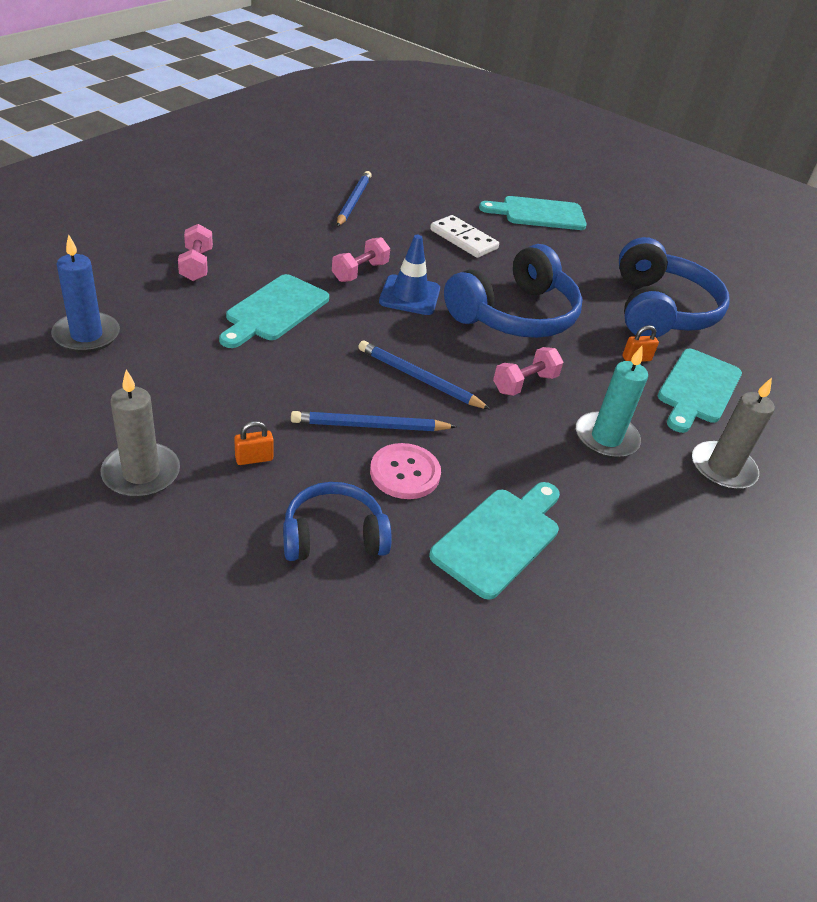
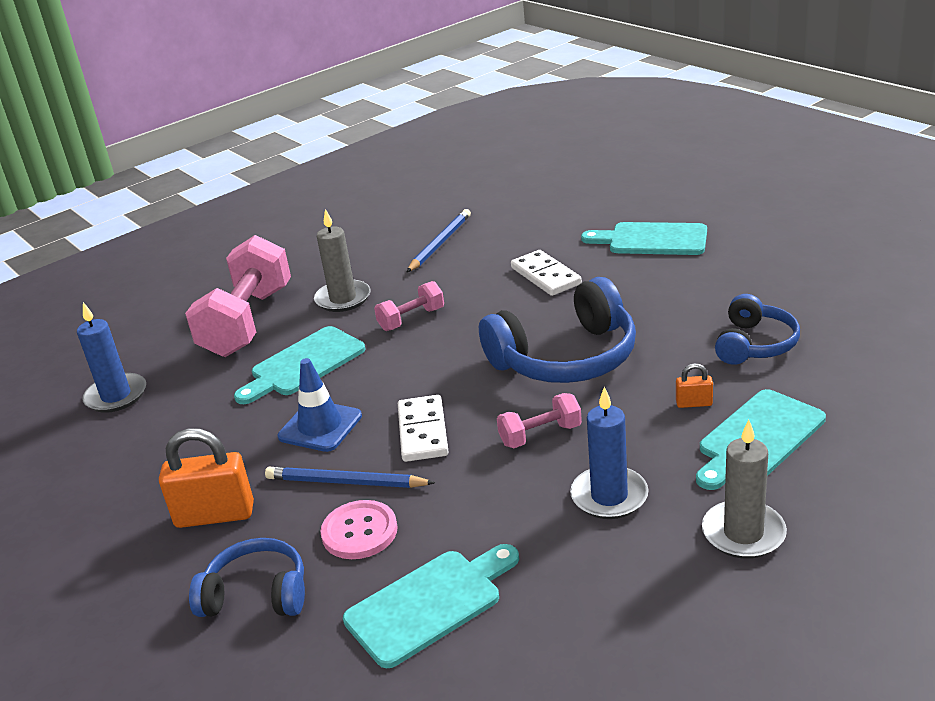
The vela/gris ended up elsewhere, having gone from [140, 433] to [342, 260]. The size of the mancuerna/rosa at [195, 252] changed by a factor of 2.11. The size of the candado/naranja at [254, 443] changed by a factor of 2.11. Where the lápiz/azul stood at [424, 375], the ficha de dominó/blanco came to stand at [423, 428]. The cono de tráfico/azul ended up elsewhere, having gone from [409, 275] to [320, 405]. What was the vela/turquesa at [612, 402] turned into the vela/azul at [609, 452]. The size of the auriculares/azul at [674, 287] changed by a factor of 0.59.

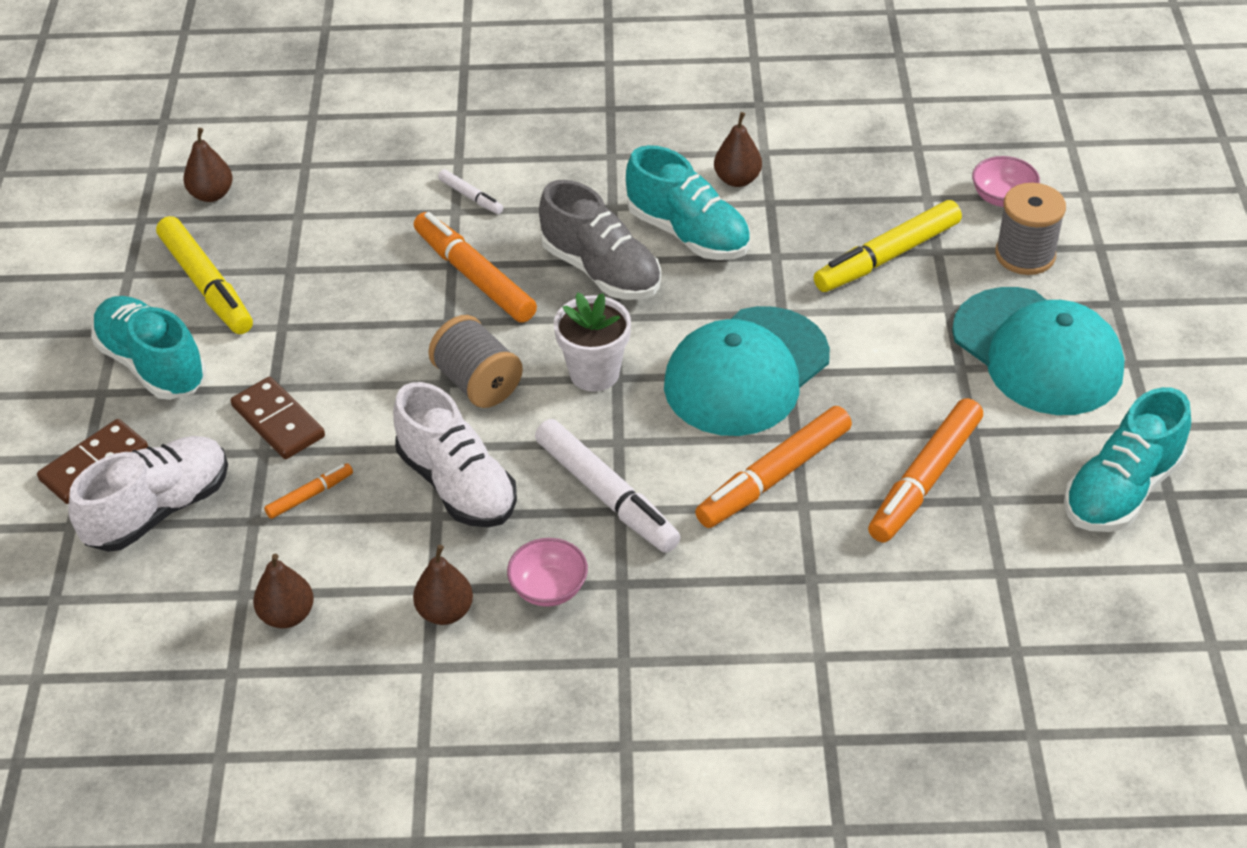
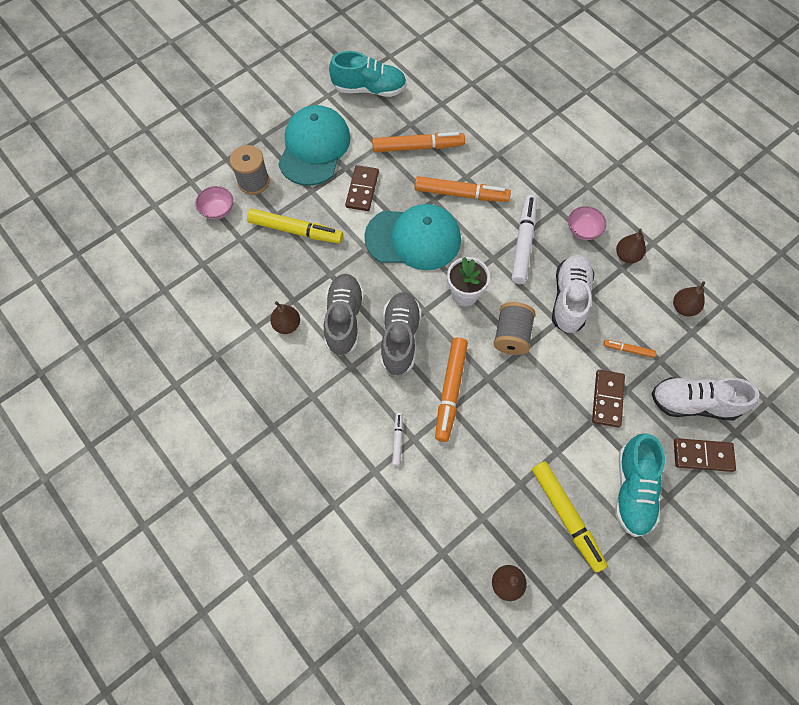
The rotulador/amarillo at [204, 275] ended up facing another way, 135 degrees clockwise from before. What was the zapato/turquesa at [688, 202] turned into the zapato/gris at [344, 315]. The second view gained the ficha de dominó/marrón at [362, 188].

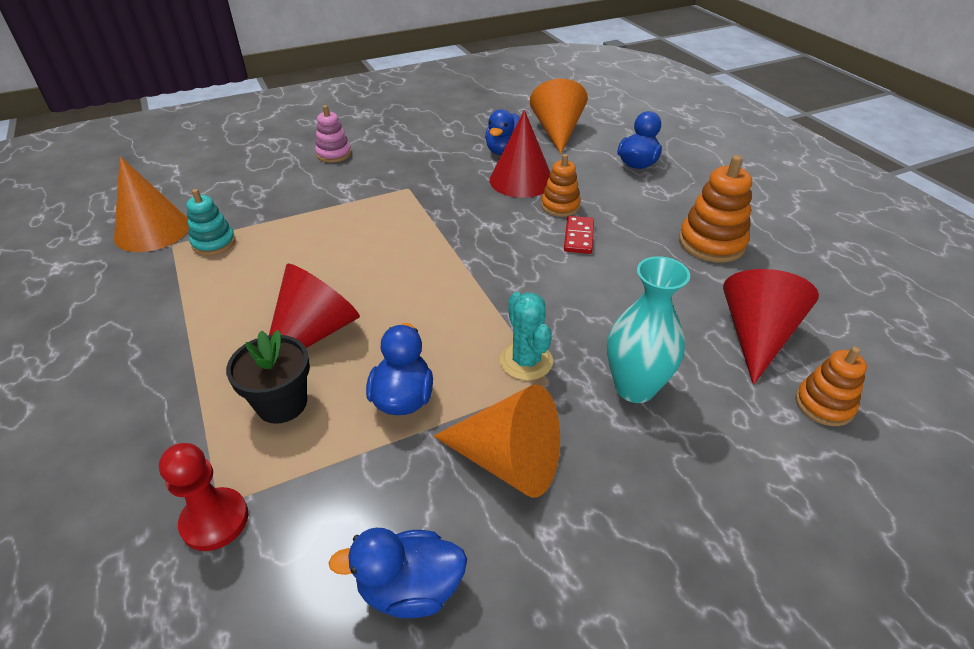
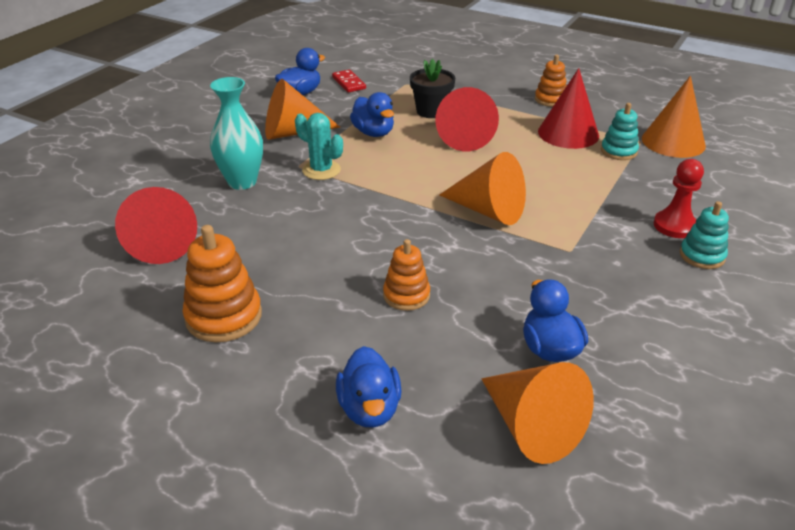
The peón/rojo ended up elsewhere, having gone from [203, 497] to [679, 198]. What was the juguete apilable/rosa at [333, 134] turned into the juguete apilable/turquesa at [704, 235]. The cono/rojo ended up elsewhere, having gone from [520, 154] to [568, 108]. The ficha de dominó/rojo ended up elsewhere, having gone from [579, 235] to [349, 81]. The juguete apilable/naranja ended up elsewhere, having gone from [831, 386] to [551, 81]. The second view gained the cono/naranja at [482, 188].

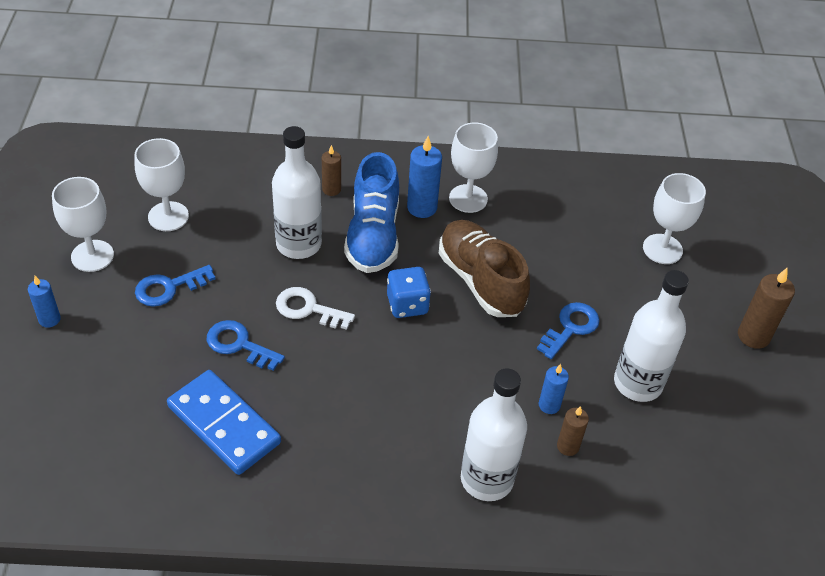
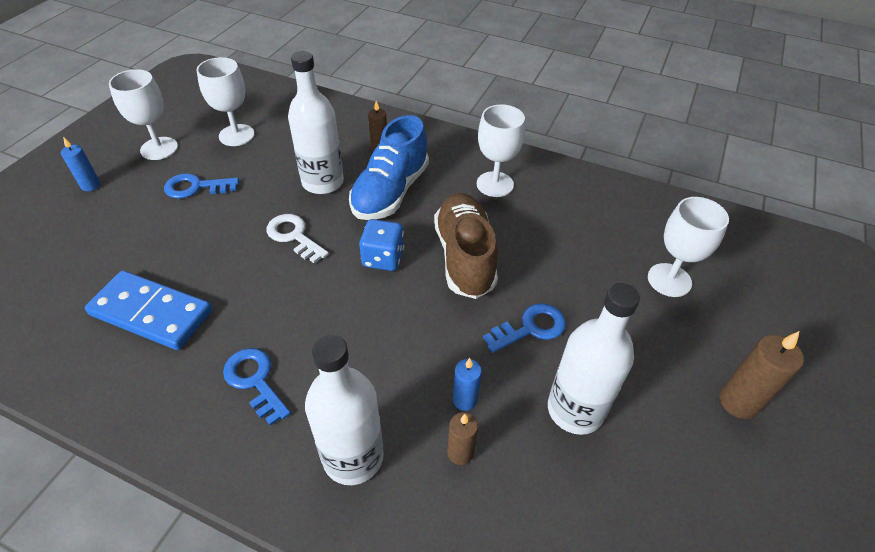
The ficha de dominó/azul at [224, 422] ended up facing another way, 45 degrees counterclockwise from before. The llave/azul ended up elsewhere, having gone from [246, 345] to [257, 387]. The second view lost the vela/azul at [424, 177].

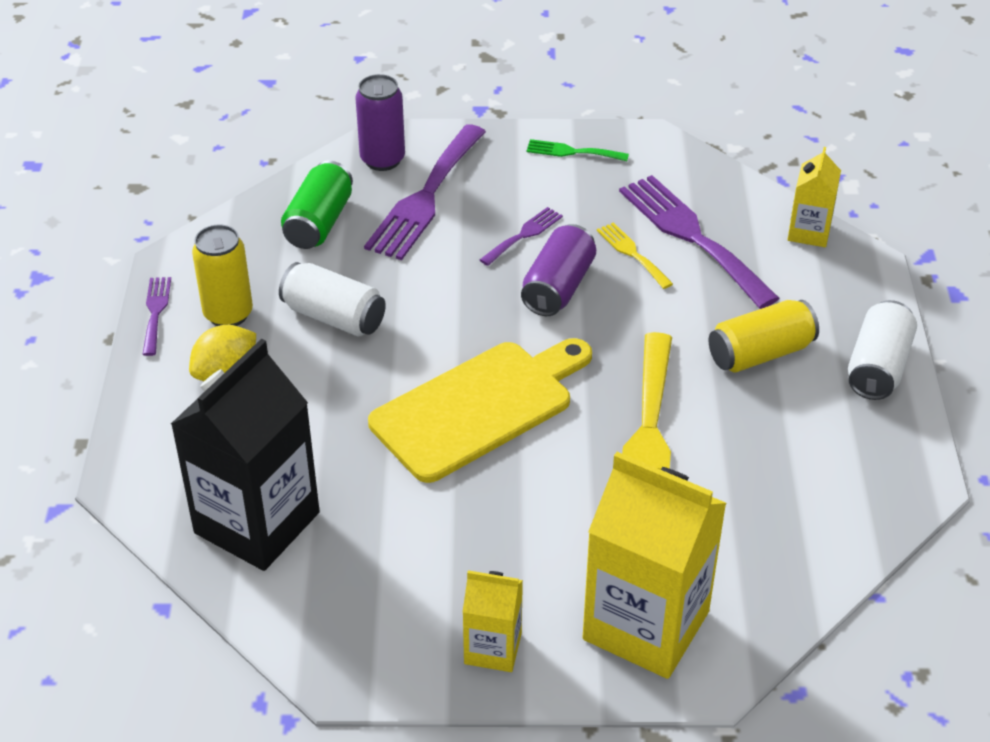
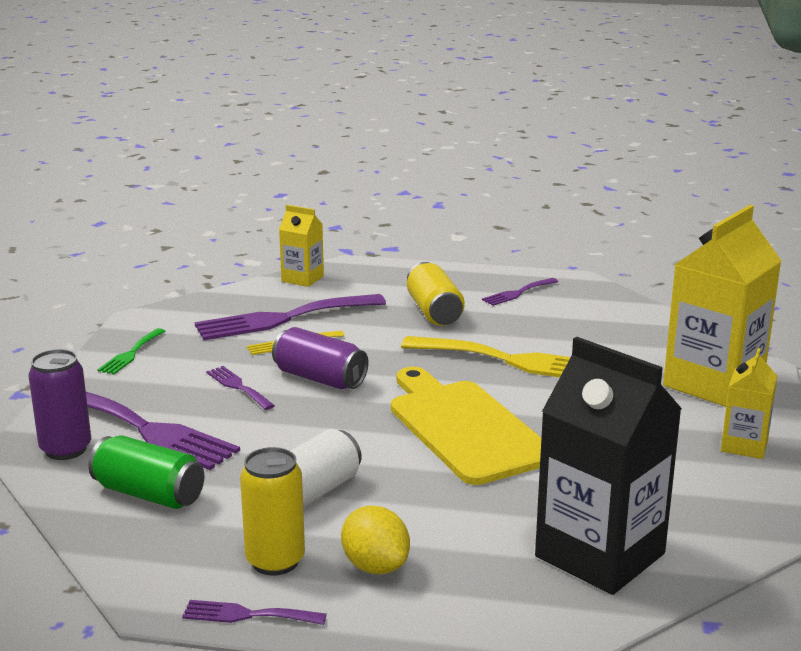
The second view lost the lata/blanco at [882, 350]. The second view gained the tenedor/morado at [520, 292].

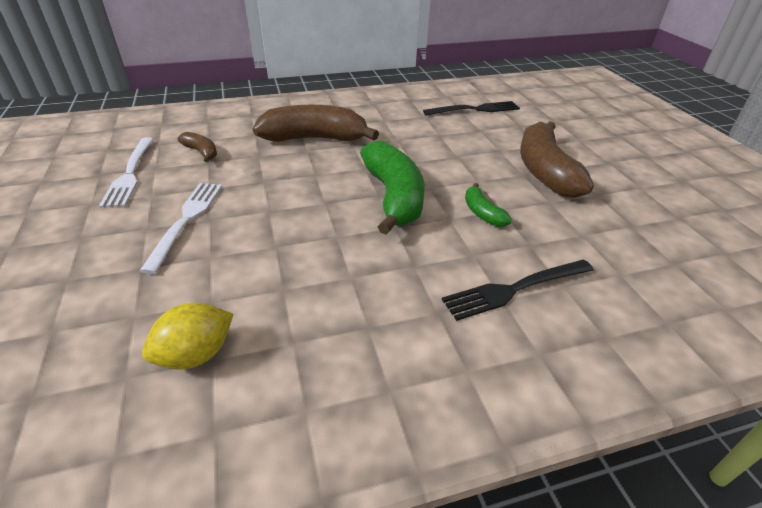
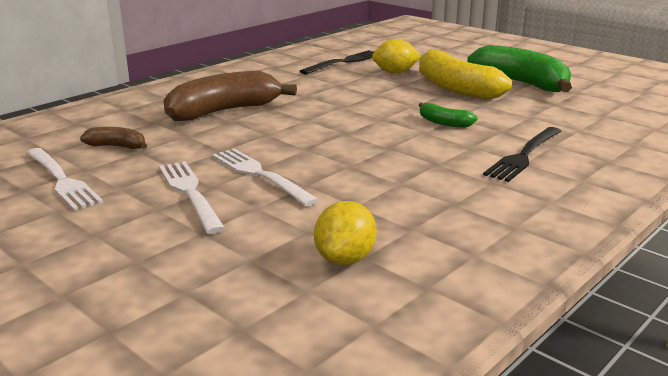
The plátano/verde ended up elsewhere, having gone from [392, 188] to [519, 68]. What was the plátano/marrón at [557, 159] turned into the plátano/amarillo at [465, 74]. The second view gained the tenedor/blanco at [265, 177]. The second view gained the limón/amarillo at [396, 56].

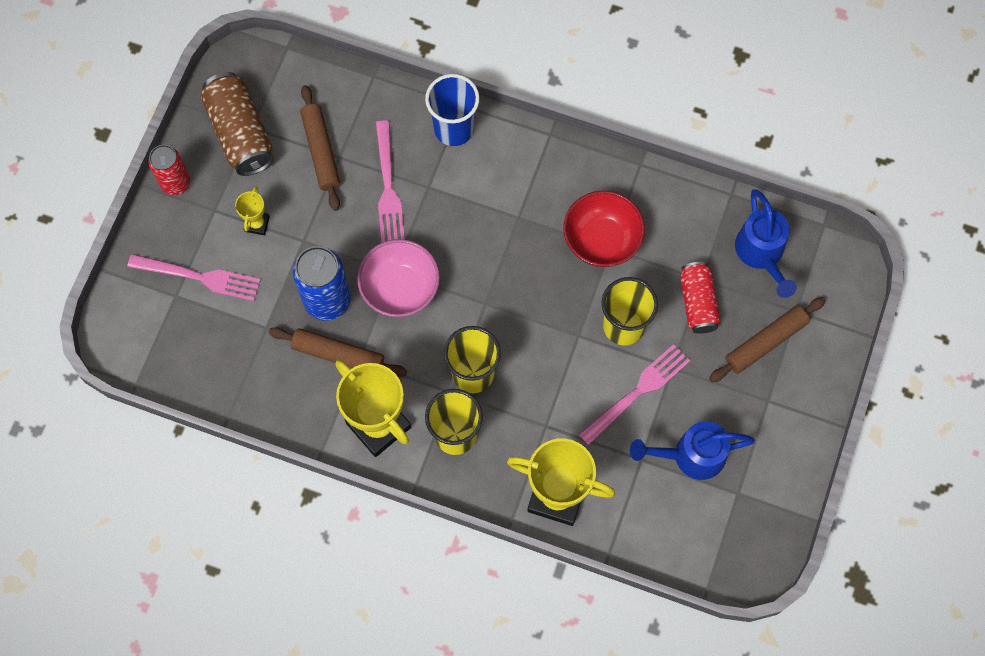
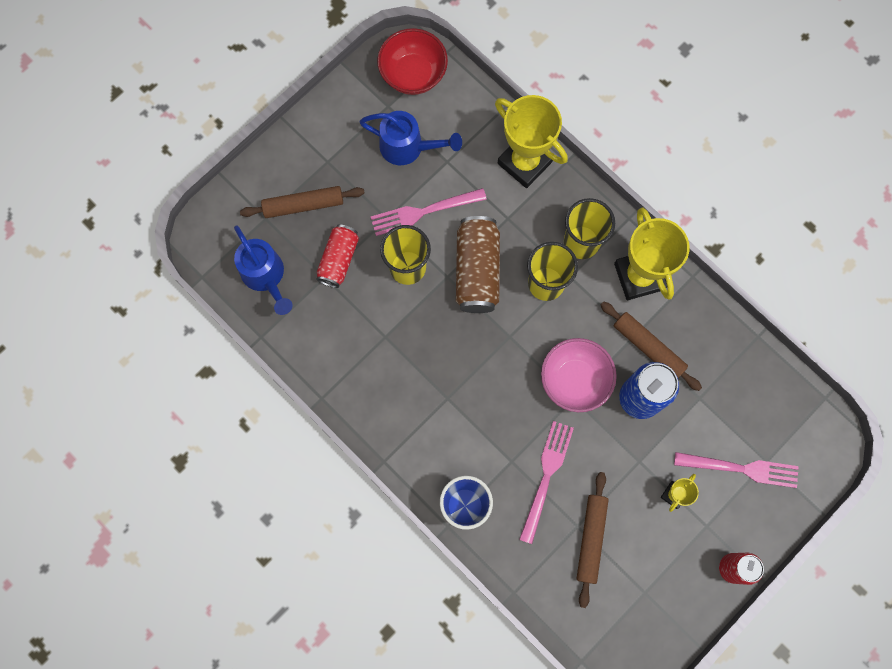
The tenedor/rosa at [194, 277] ended up facing another way, 150 degrees clockwise from before. The lata/marrón ended up elsewhere, having gone from [237, 124] to [478, 264]. The cuenco/rojo ended up elsewhere, having gone from [604, 229] to [412, 61]. The regadera/azul at [766, 243] ended up facing another way, 135 degrees clockwise from before.

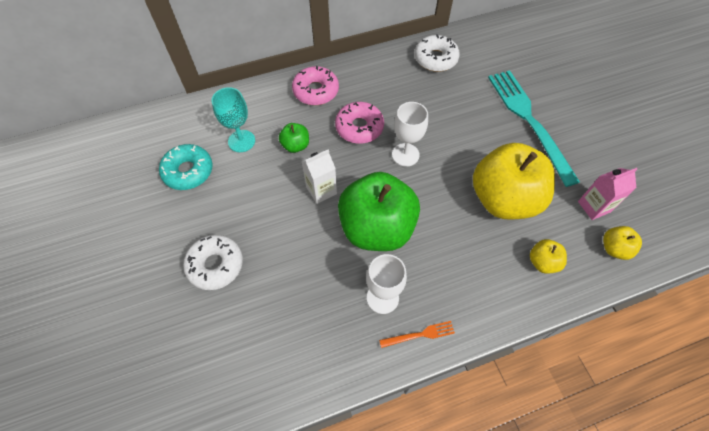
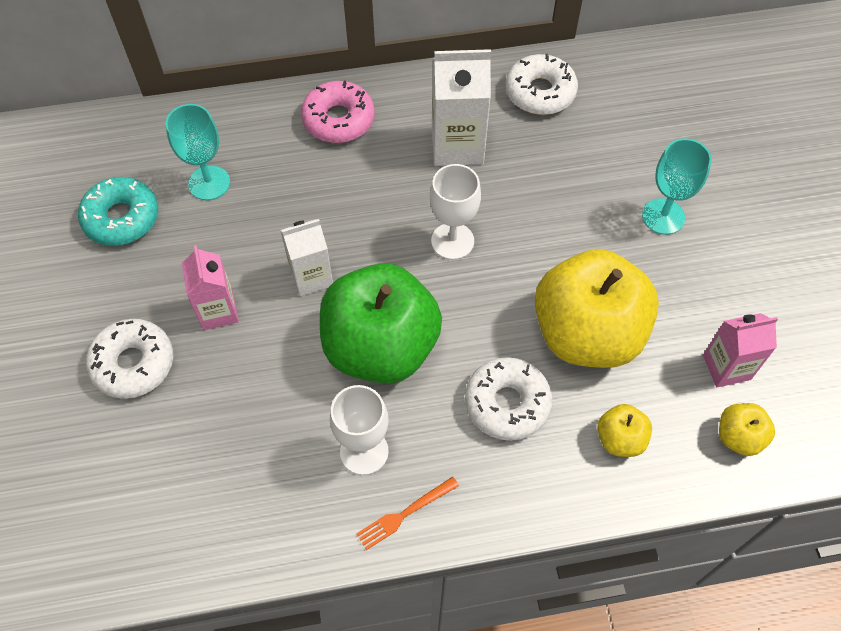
The second view lost the manzana/verde at [294, 138]. The second view lost the rosquilla/rosa at [359, 123]. The tenedor/naranja at [417, 334] ended up facing another way, 150 degrees clockwise from before. Where the tenedor/turquesa stood at [534, 128], the copa/turquesa came to stand at [677, 187]. The second view gained the cartón de leche/rosa at [210, 287]. The second view gained the cartón de leche/blanco at [461, 107]. The second view gained the rosquilla/blanco at [509, 399].

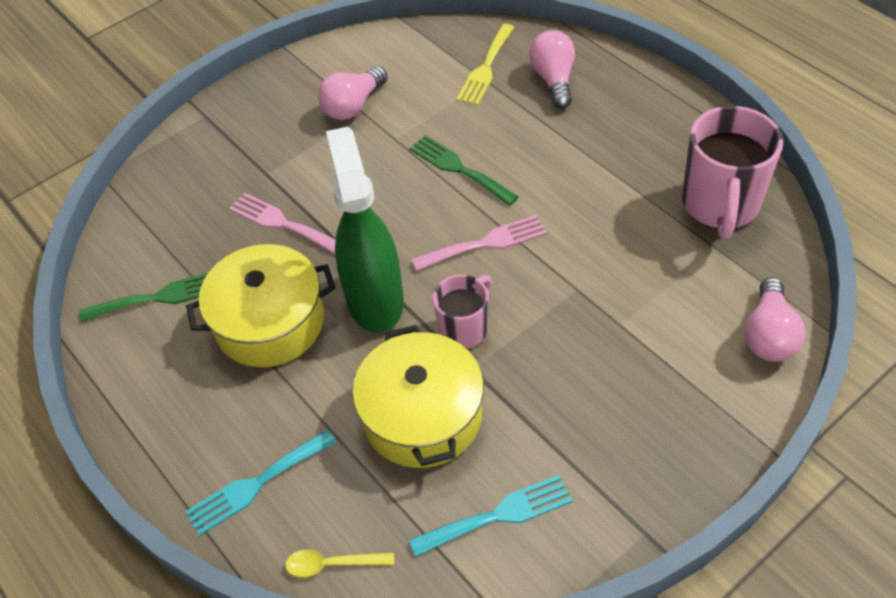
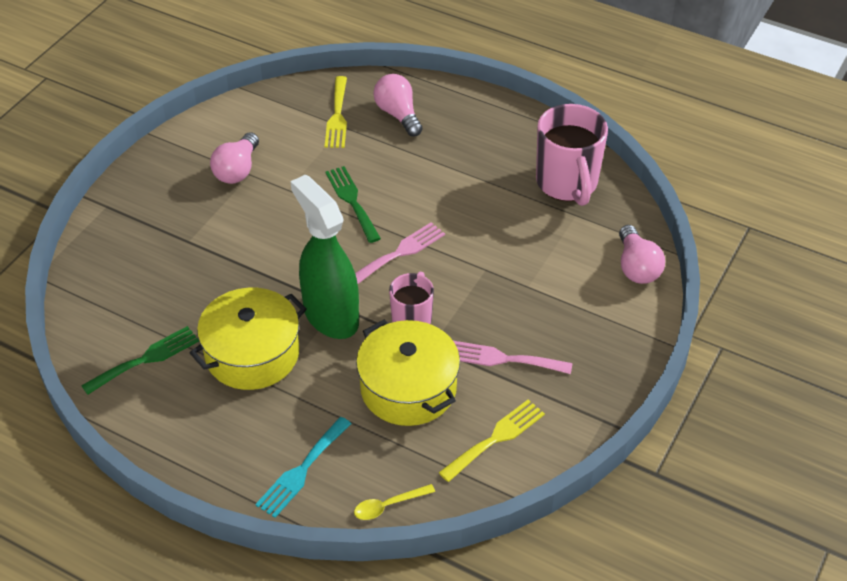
The tenedor/rosa ended up elsewhere, having gone from [282, 223] to [513, 357]. The tenedor/verde at [464, 170] ended up facing another way, 45 degrees clockwise from before. What was the tenedor/turquesa at [491, 516] turned into the tenedor/amarillo at [491, 441].

